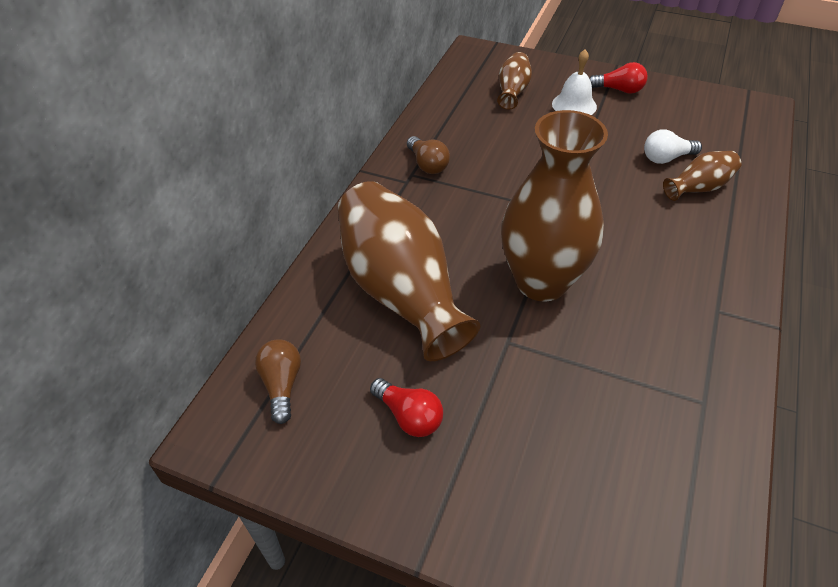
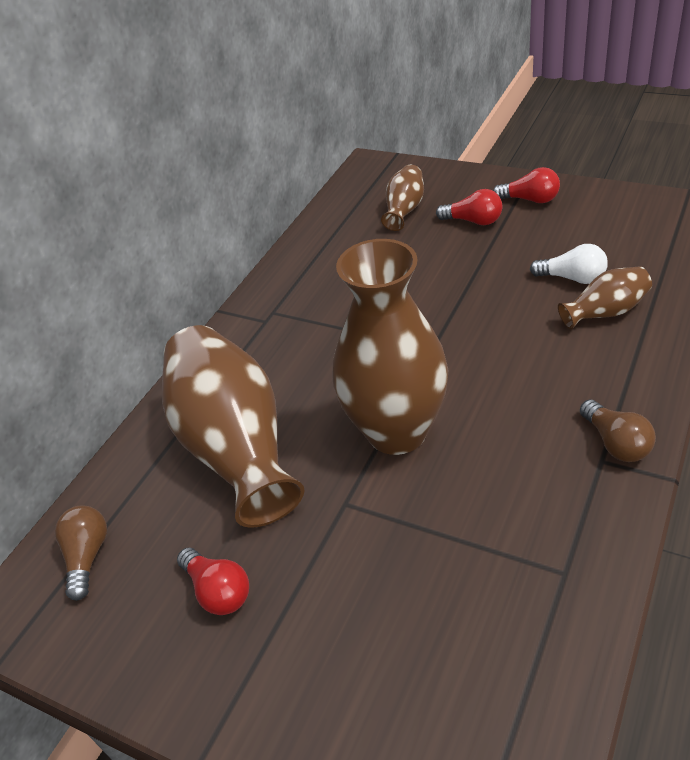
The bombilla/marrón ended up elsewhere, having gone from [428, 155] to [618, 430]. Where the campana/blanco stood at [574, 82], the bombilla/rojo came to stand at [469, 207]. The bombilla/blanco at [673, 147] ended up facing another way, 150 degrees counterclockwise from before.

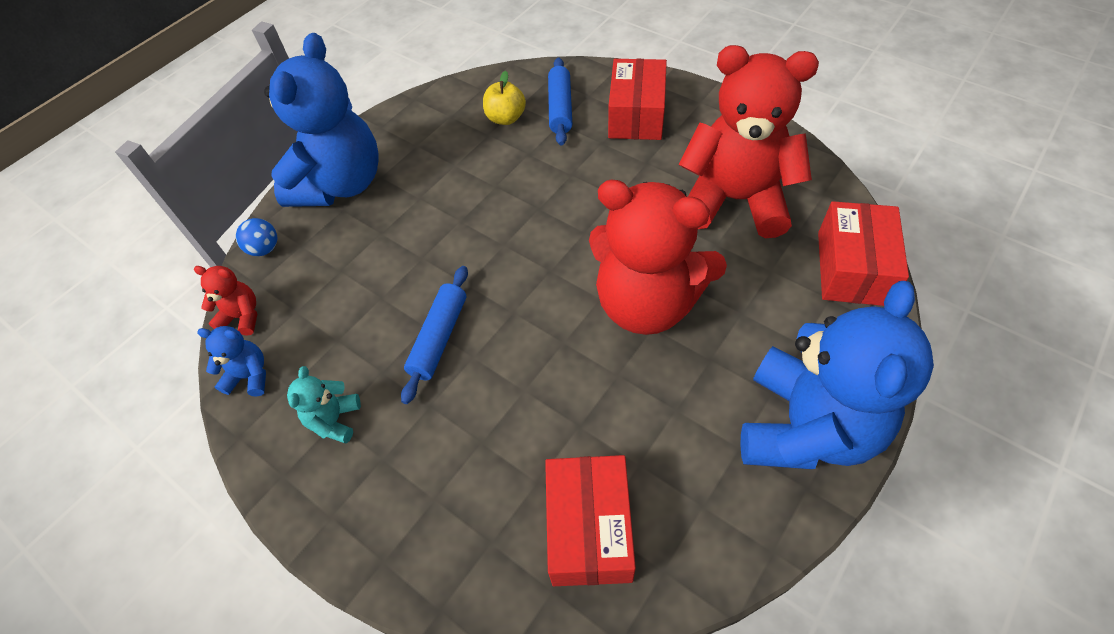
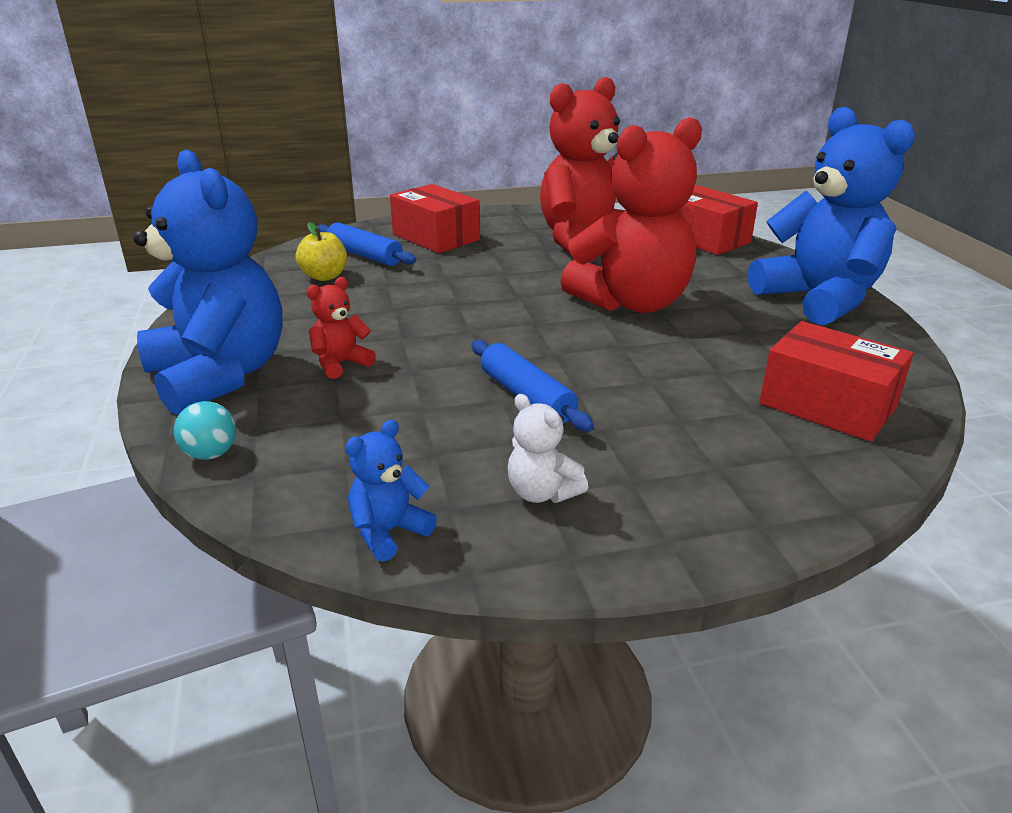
The osito/rojo ended up elsewhere, having gone from [225, 301] to [341, 328]. What was the pelota/azul at [256, 237] turned into the pelota/turquesa at [205, 430]. What was the osito/turquesa at [324, 404] turned into the osito/blanco at [548, 448].

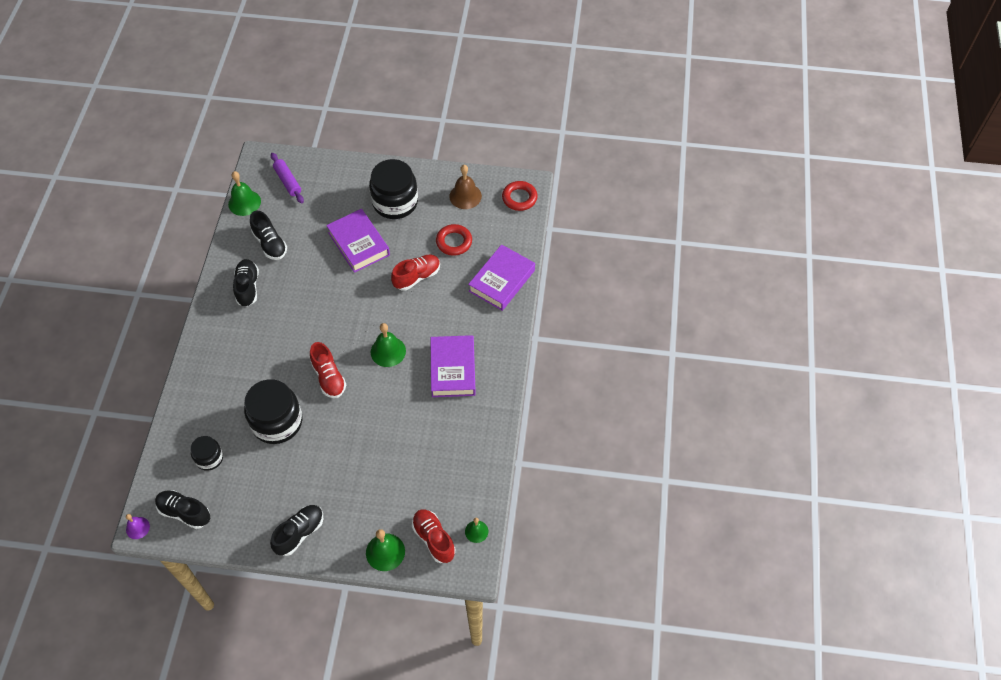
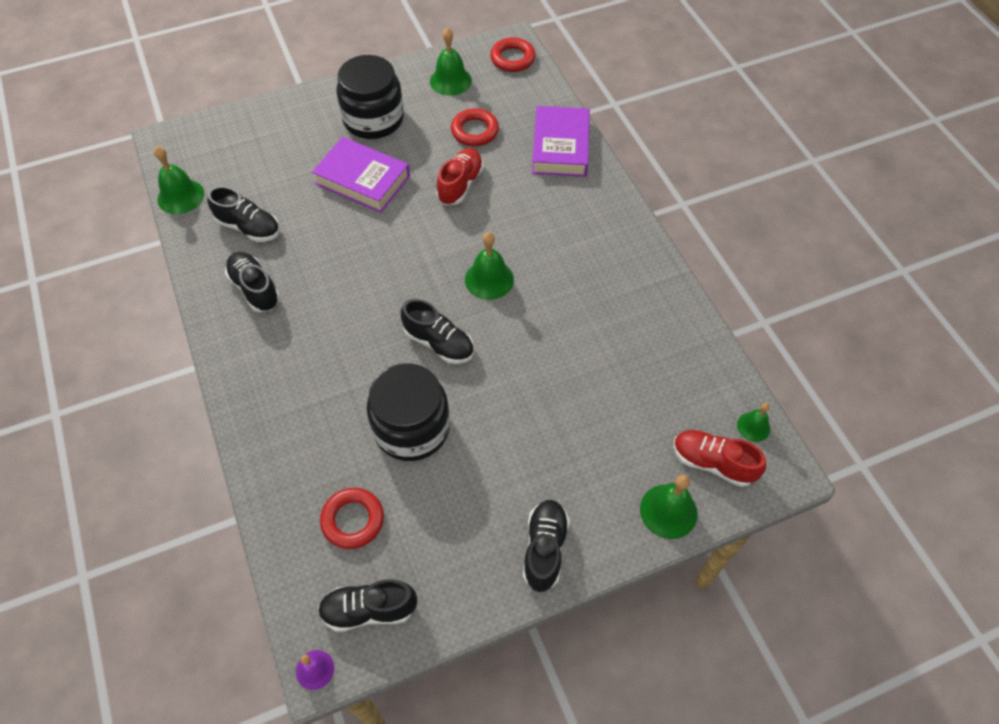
Where the tarro/negro stood at [206, 453], the anillo/rojo came to stand at [352, 518]. The second view lost the rodillo/morado at [287, 178]. What was the zapato/rojo at [328, 370] turned into the zapato/negro at [437, 331]. The second view lost the libro/morado at [453, 366]. What was the campana/marrón at [465, 187] turned into the campana/verde at [451, 62].

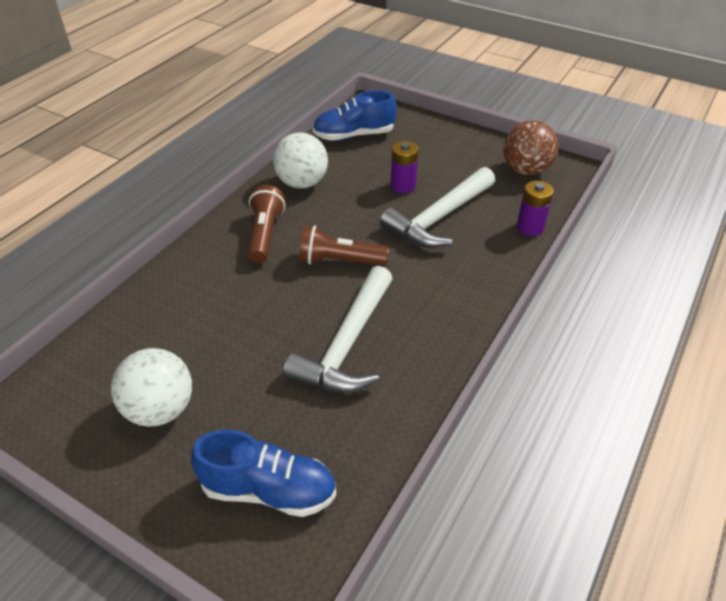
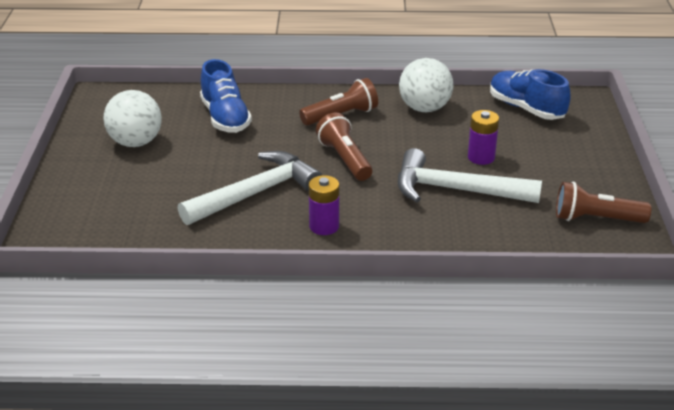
The zapato/azul ended up elsewhere, having gone from [263, 473] to [226, 96]. The martillo/blanco at [338, 329] ended up facing another way, 150 degrees clockwise from before. Where the pelota/marrón stood at [530, 147], the lámpara de mano/marrón came to stand at [603, 202]. The pila/morado ended up elsewhere, having gone from [535, 208] to [324, 205].

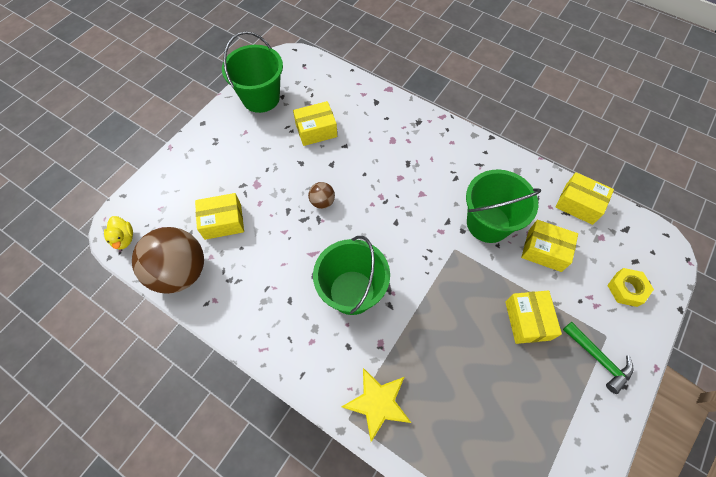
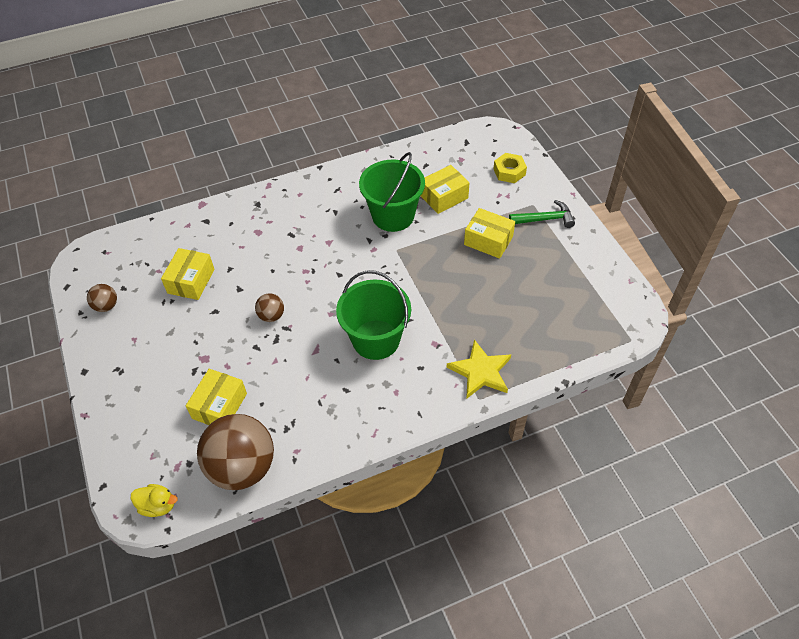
Where the balde/verde stood at [252, 72], the pelota/marrón came to stand at [102, 298]. The second view lost the caja/amarillo at [585, 198].

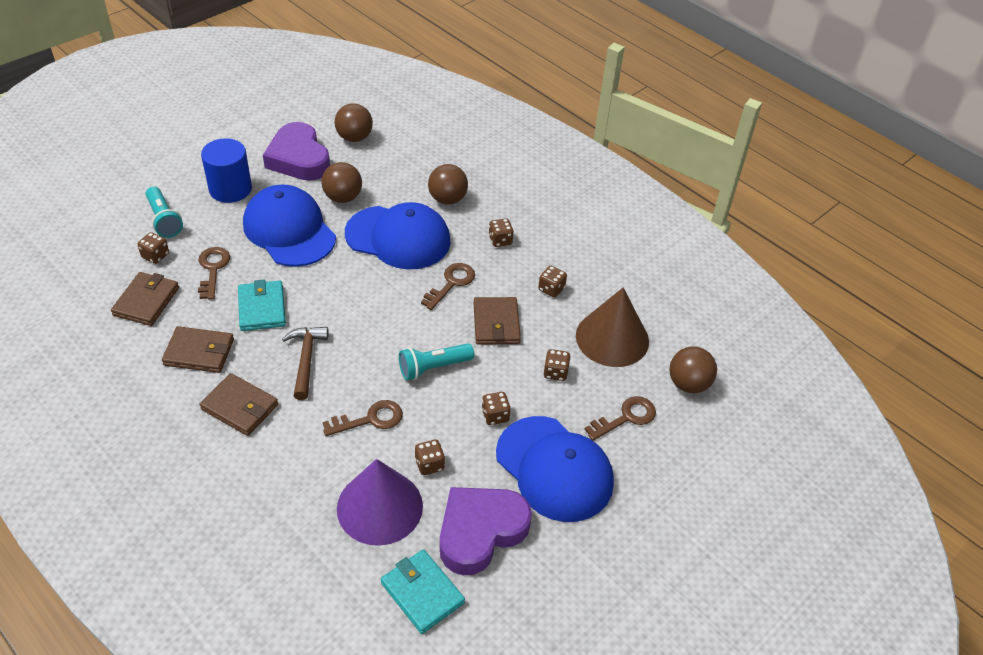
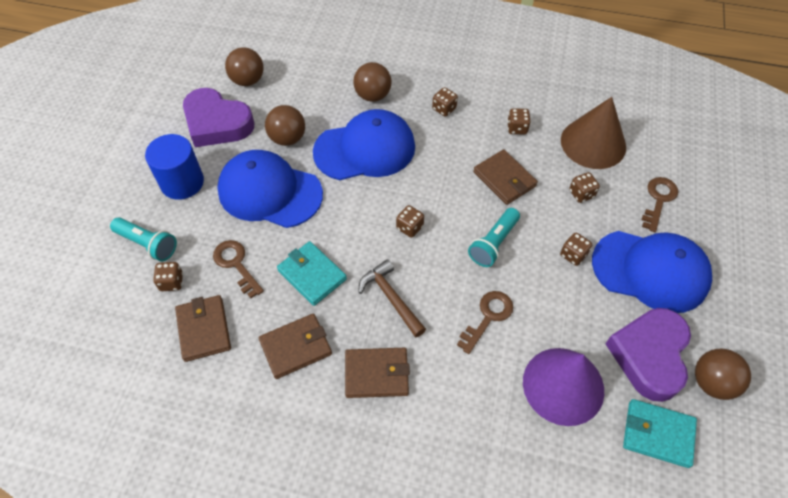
The dado/marrón ended up elsewhere, having gone from [430, 457] to [410, 221]. The second view lost the llave/marrón at [448, 286]. The pelota/marrón ended up elsewhere, having gone from [693, 369] to [723, 374].

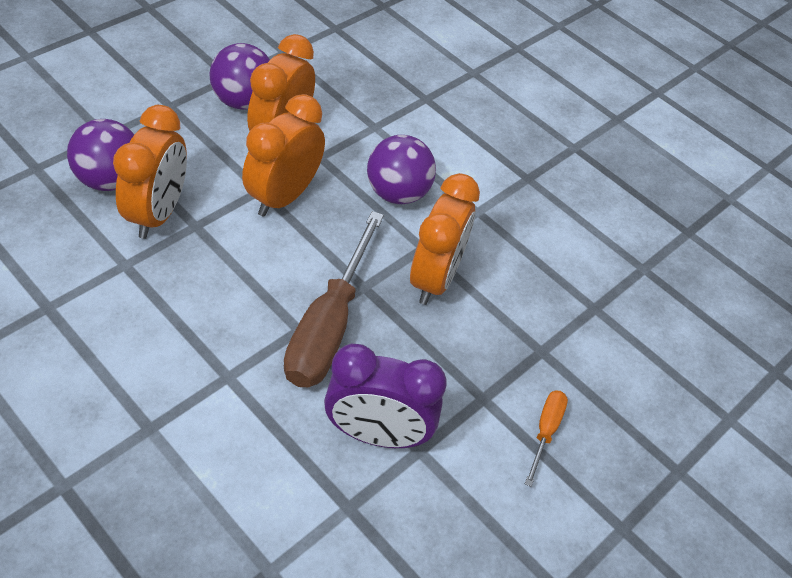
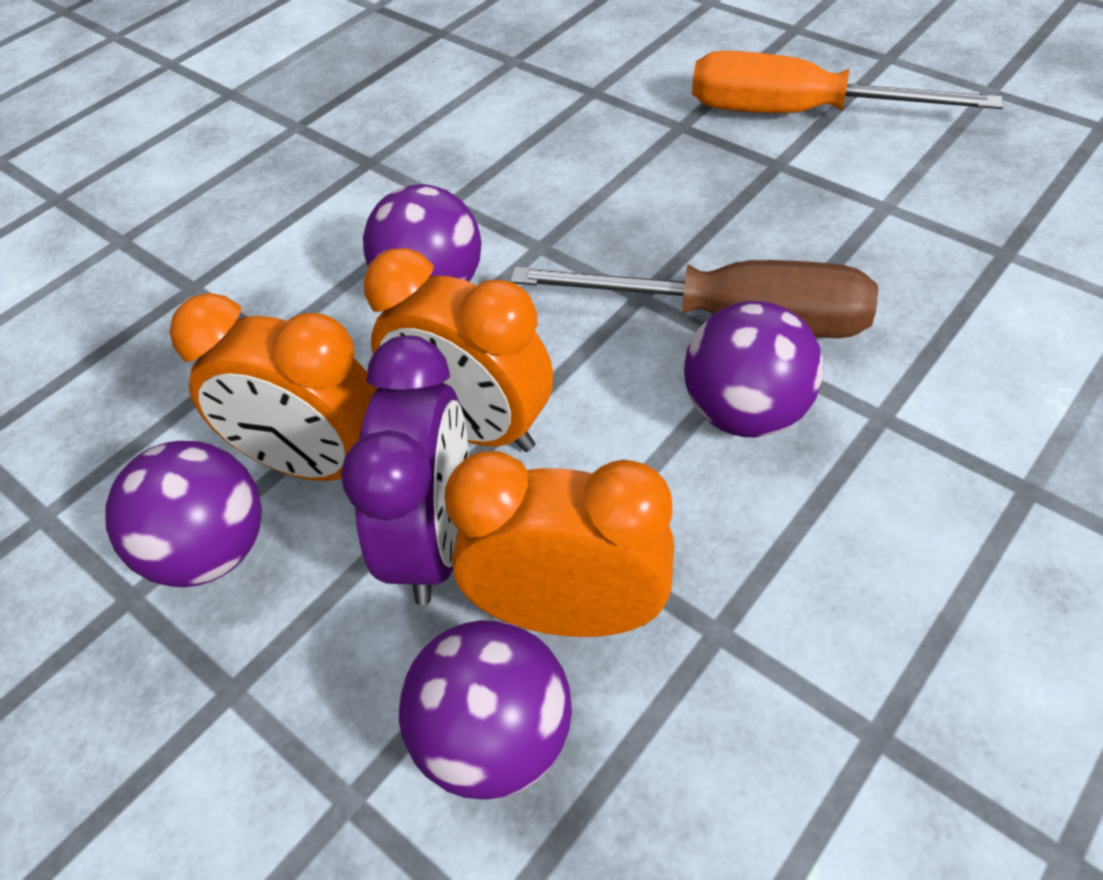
The despertador/morado ended up elsewhere, having gone from [385, 396] to [405, 470]. The second view lost the despertador/naranja at [445, 239]. The size of the destornillador/naranja at [546, 438] changed by a factor of 2.15. The second view gained the pelota/morado at [753, 369].

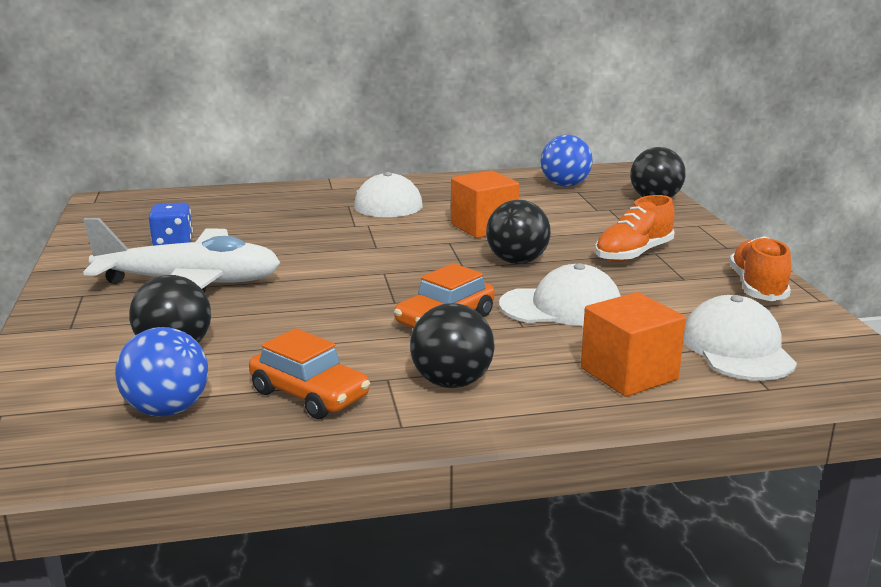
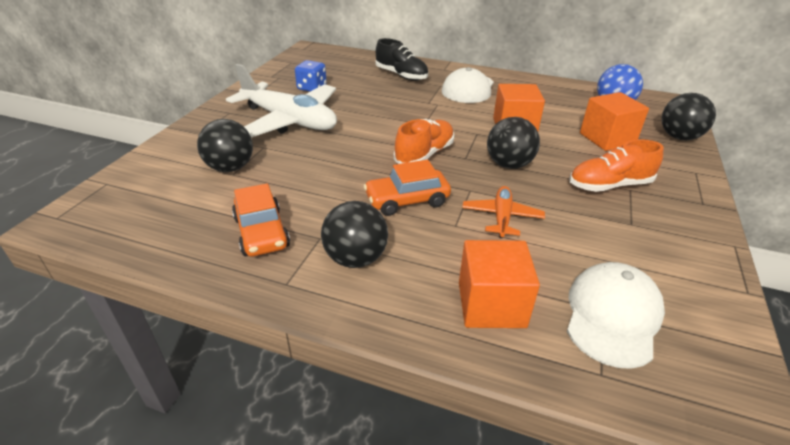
The second view lost the pelota/azul at [161, 372]. Where the gorra/blanco stood at [560, 294], the avión/naranja came to stand at [503, 212]. The zapato/naranja ended up elsewhere, having gone from [760, 268] to [424, 141]. The second view gained the zapato/negro at [401, 59]. The second view gained the cubo/naranja at [614, 121].

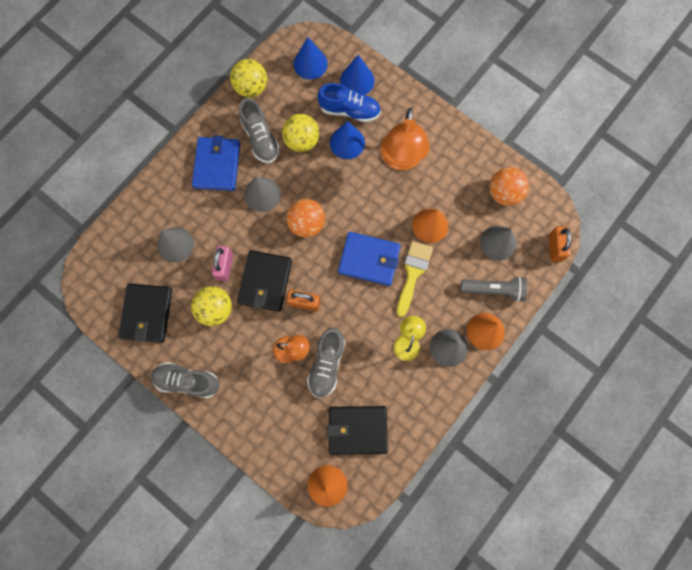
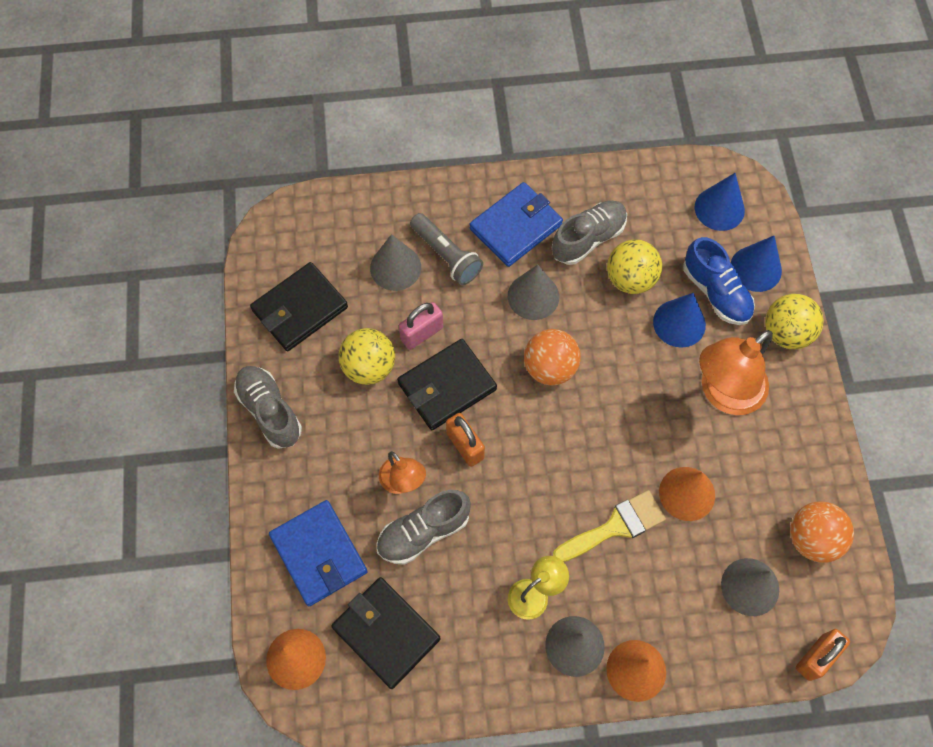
The pelota/amarillo ended up elsewhere, having gone from [248, 78] to [794, 321]. The zapato/gris at [259, 130] ended up facing another way, 150 degrees counterclockwise from before. The cartera/azul ended up elsewhere, having gone from [369, 259] to [318, 553]. The lámpara de mano/gris ended up elsewhere, having gone from [494, 289] to [446, 249].

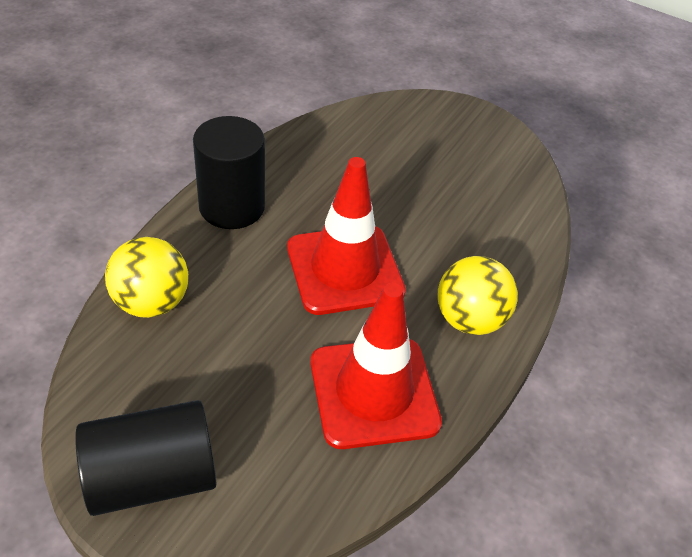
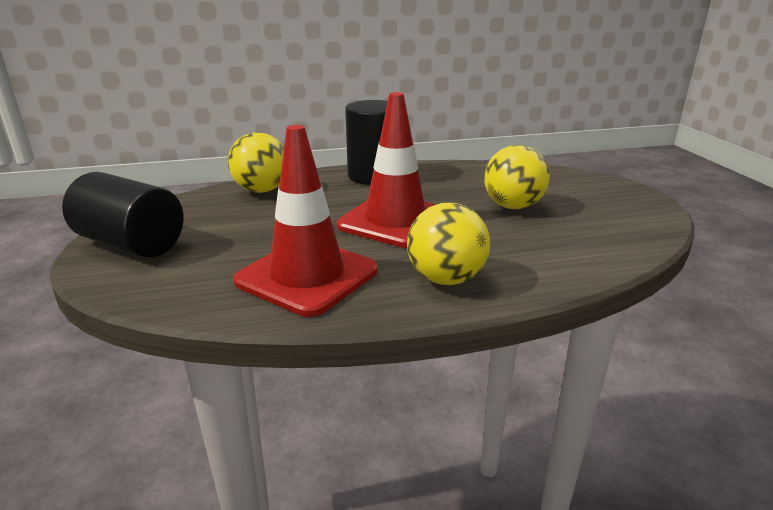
The second view gained the pelota/amarillo at [517, 177].

